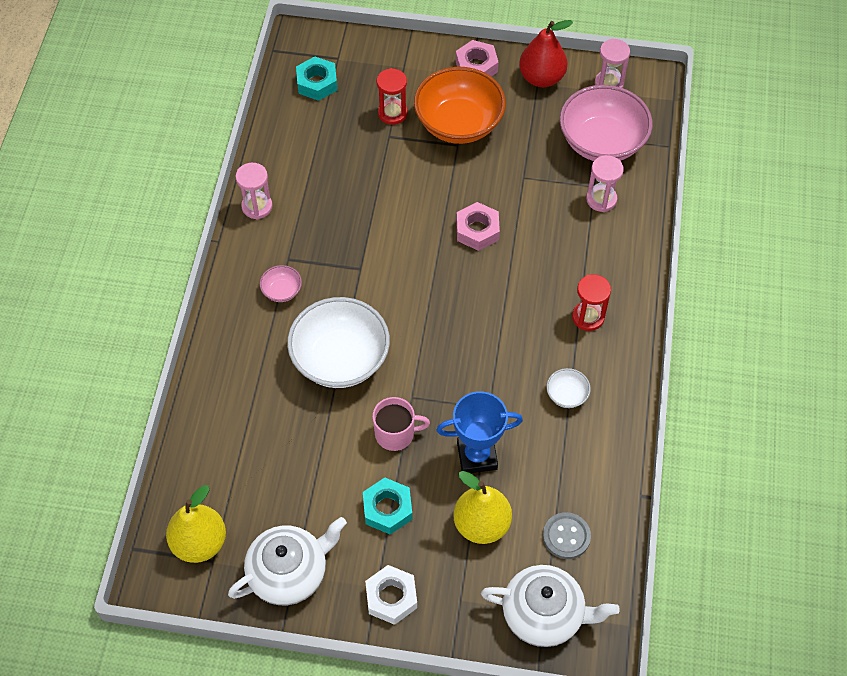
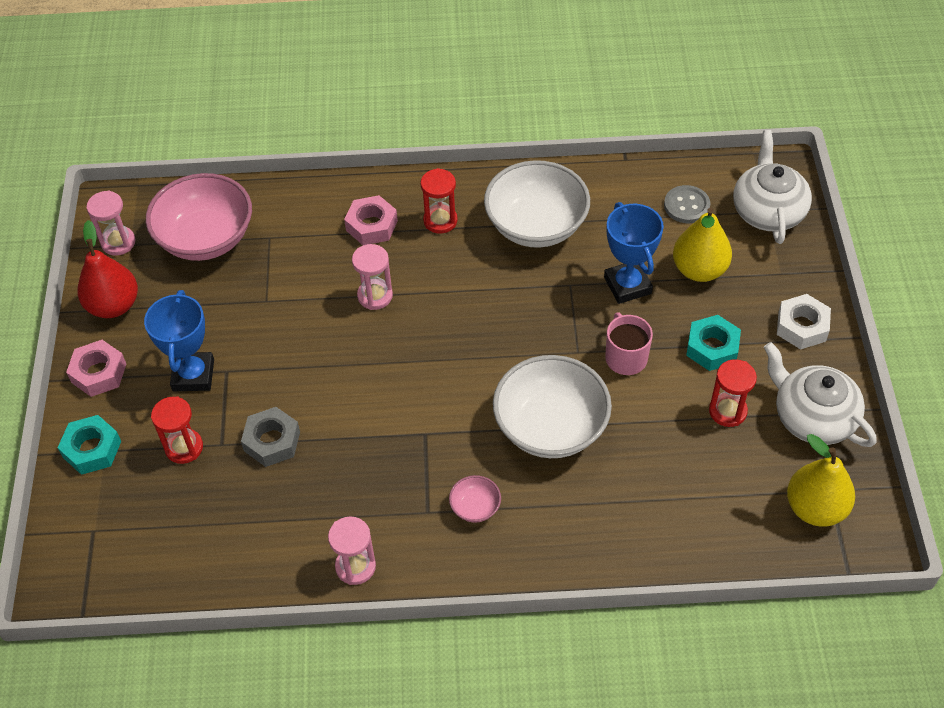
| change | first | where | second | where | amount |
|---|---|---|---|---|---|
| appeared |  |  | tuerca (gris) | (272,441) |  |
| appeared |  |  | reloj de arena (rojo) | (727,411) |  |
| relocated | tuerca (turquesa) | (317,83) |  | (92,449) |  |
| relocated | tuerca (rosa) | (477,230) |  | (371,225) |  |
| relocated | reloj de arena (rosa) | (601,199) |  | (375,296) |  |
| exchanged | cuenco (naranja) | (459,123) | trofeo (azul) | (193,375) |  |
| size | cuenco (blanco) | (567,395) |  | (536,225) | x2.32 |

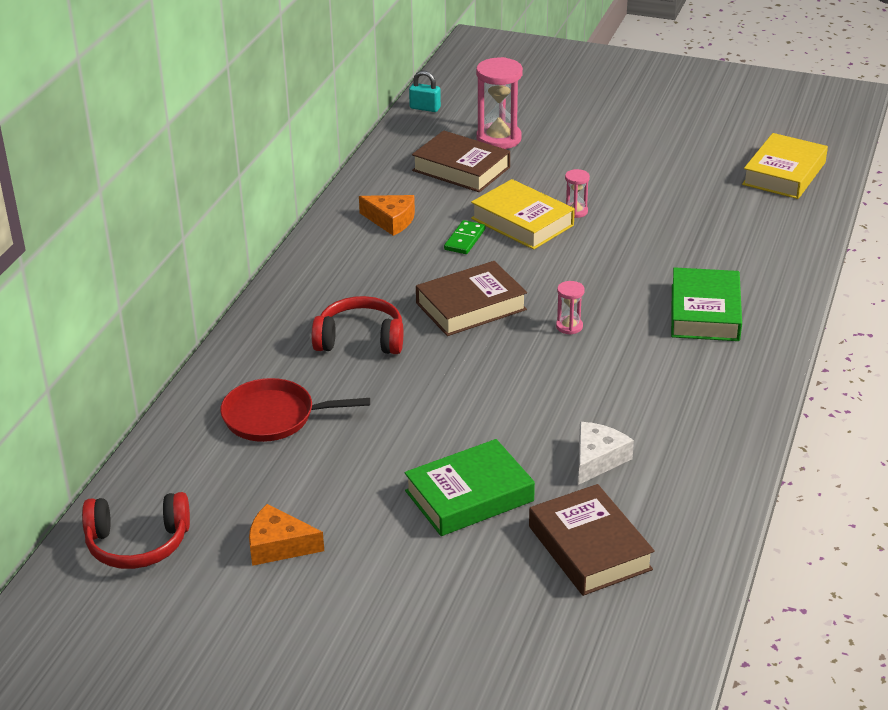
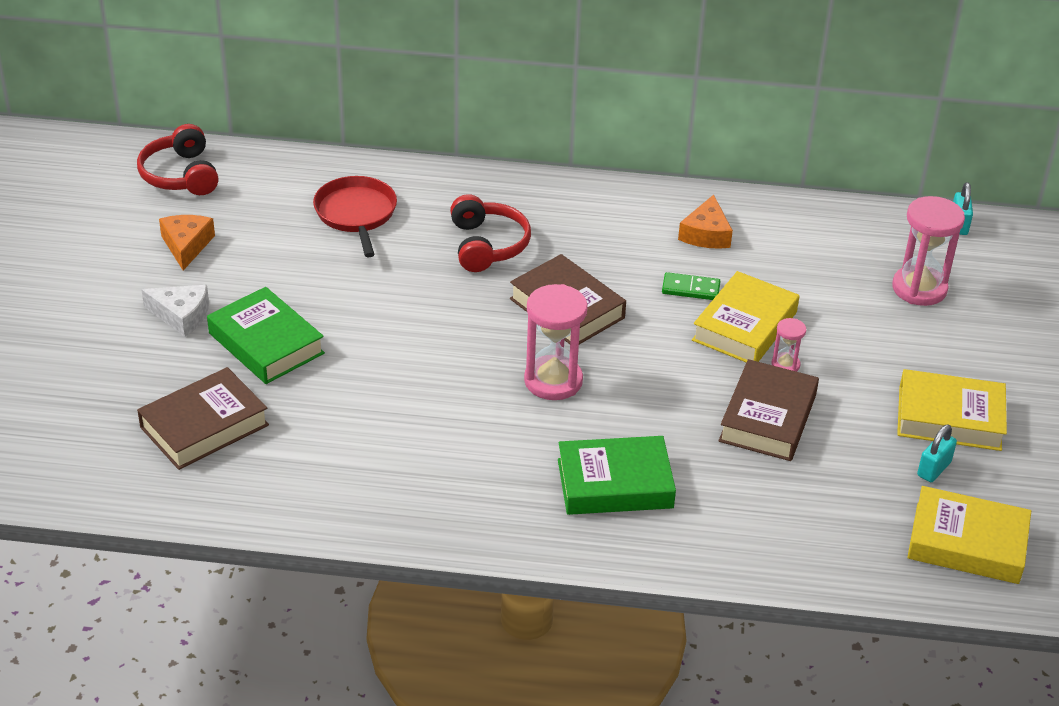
| change | first | where | second | where | amount |
|---|---|---|---|---|---|
| appeared |  |  | libro (amarillo) | (949,418) |  |
| appeared |  |  | candado (turquesa) | (934,469) |  |
| relocated | libro (marrón) | (461,169) |  | (768,418) |  |
| relocated | queso (blanco) | (597,459) |  | (181,315) |  |
| size | reloj de arena (rosa) | (569,326) |  | (553,381) | x2.01 |

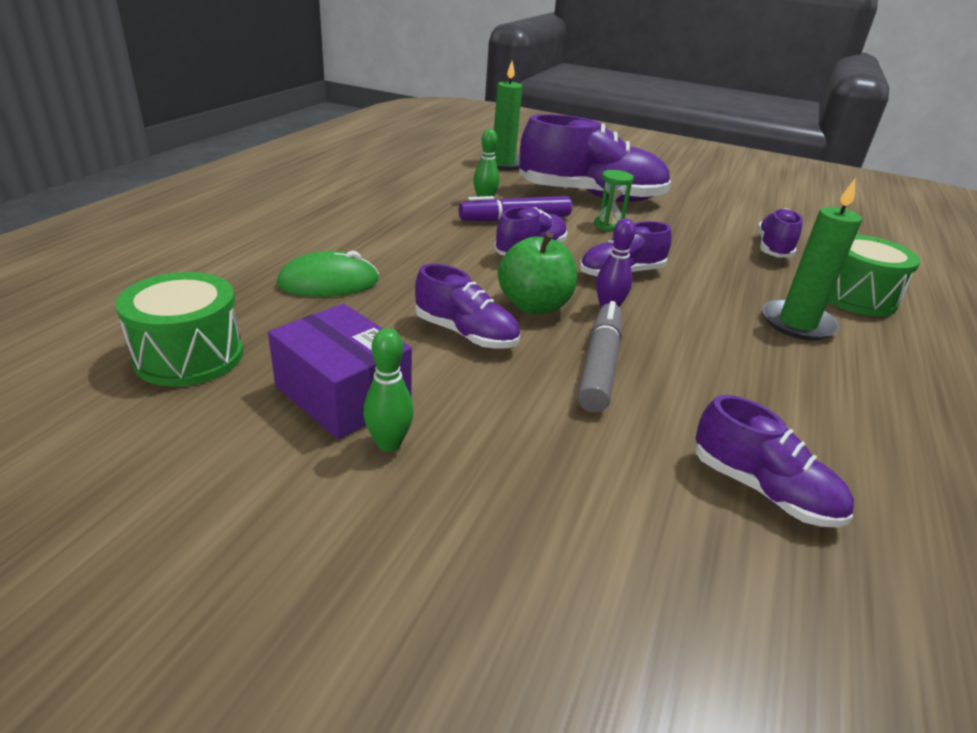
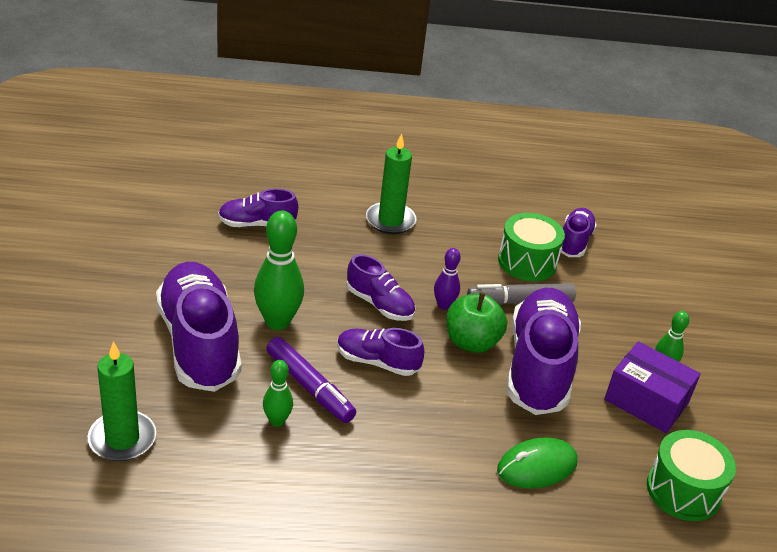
| change | first | where | second | where | amount |
|---|---|---|---|---|---|
| relocated | tambor (verde) | (855,297) |  | (527,262) |  |
| exchanged | reloj de arena (verde) | (608,225) | bolo (verde) | (277,322) |  |
| spun | caja (morado) | (343,394) |  | (646,401) | 75 degrees counterclockwise |
| spun | ratón (verde) | (328,282) |  | (537,466) | 75 degrees counterclockwise |
| size | zapato (morado) | (465,334) |  | (538,367) | x1.90 |

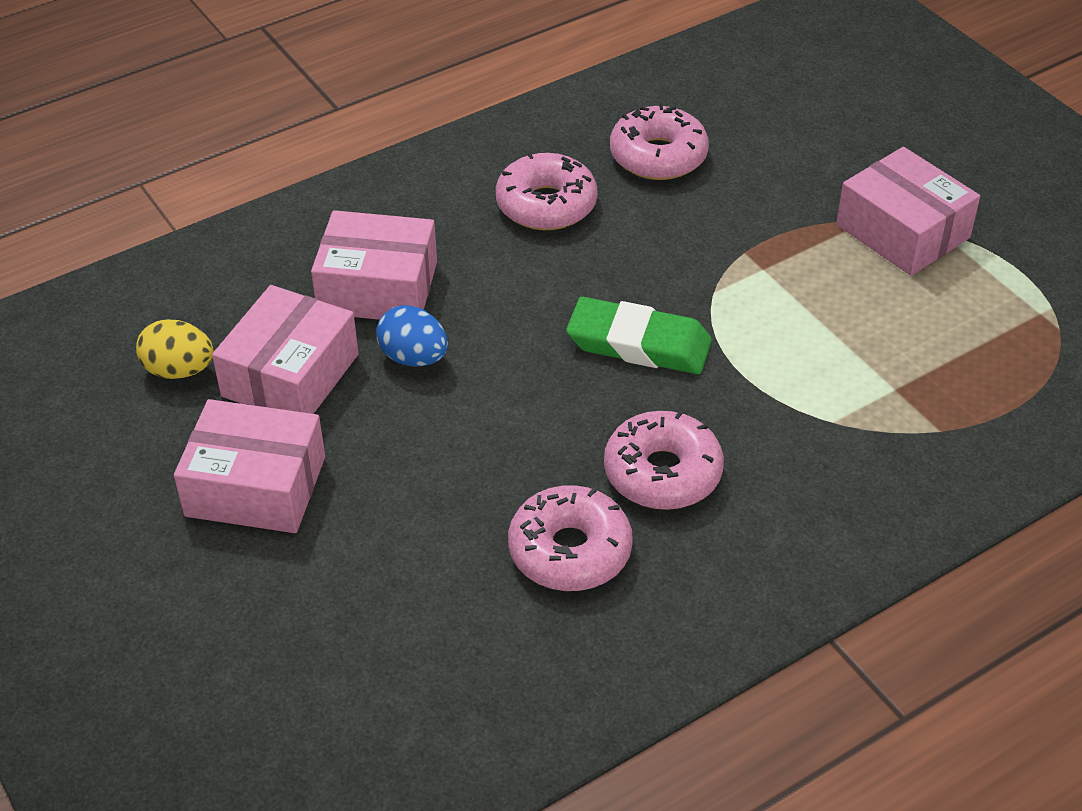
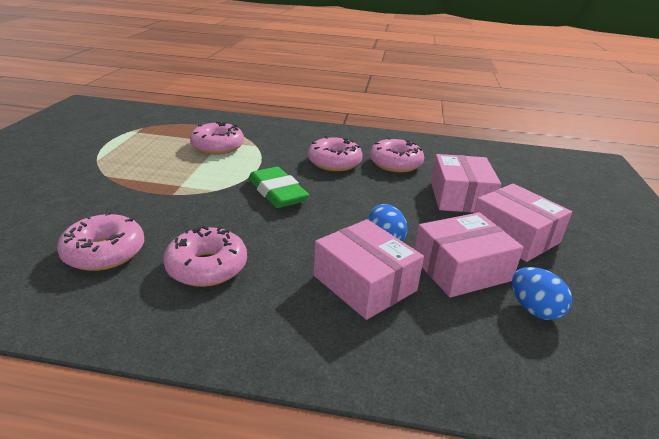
| change | first | where | second | where | amount |
|---|---|---|---|---|---|
| appeared |  |  | rosquilla (rosa) | (217,146) |  |
| relocated | caja (rosa) | (902,231) |  | (460,197) |  |
| colour | huevo (amarillo) | (179,370) | huevo (azul) | (534,309) |  |

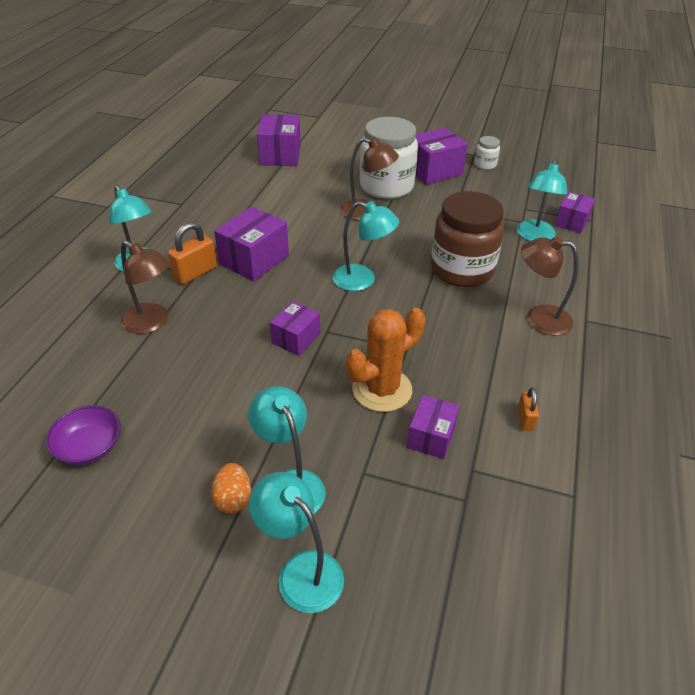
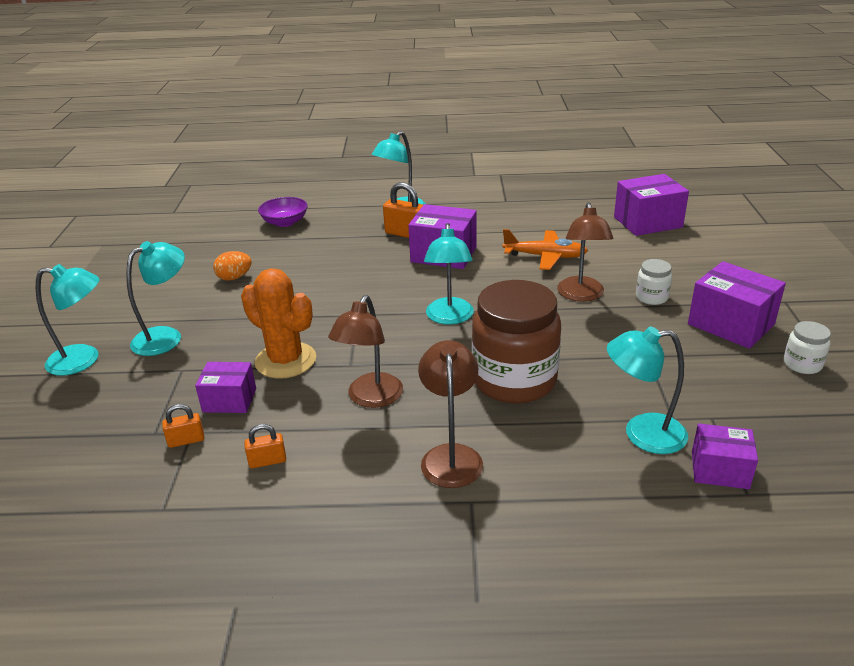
| change | first | where | second | where | amount |
|---|---|---|---|---|---|
| missing | caja (morado) | (296,338) |  |  |  |
| appeared |  |  | candado (naranja) | (186,440) |  |
| appeared |  |  | avión (naranja) | (545,256) |  |
| relocated | cuenco (morado) | (89,447) |  | (285,222) |  |
| relocated | lámpara (marrón) | (152,323) |  | (371,398) |  |
| relocated | huevo (naranja) | (233,499) |  | (234,277) |  |
| spun | lámpara (turquesa) | (301,571) |  | (84,360) | 60 degrees clockwise |
| size | tarro (blanco) | (386,186) |  | (651,297) | x0.44 |

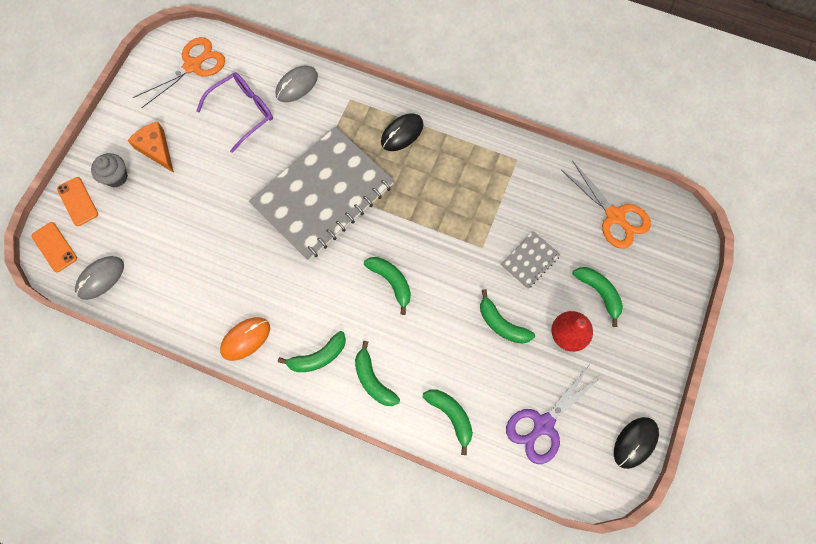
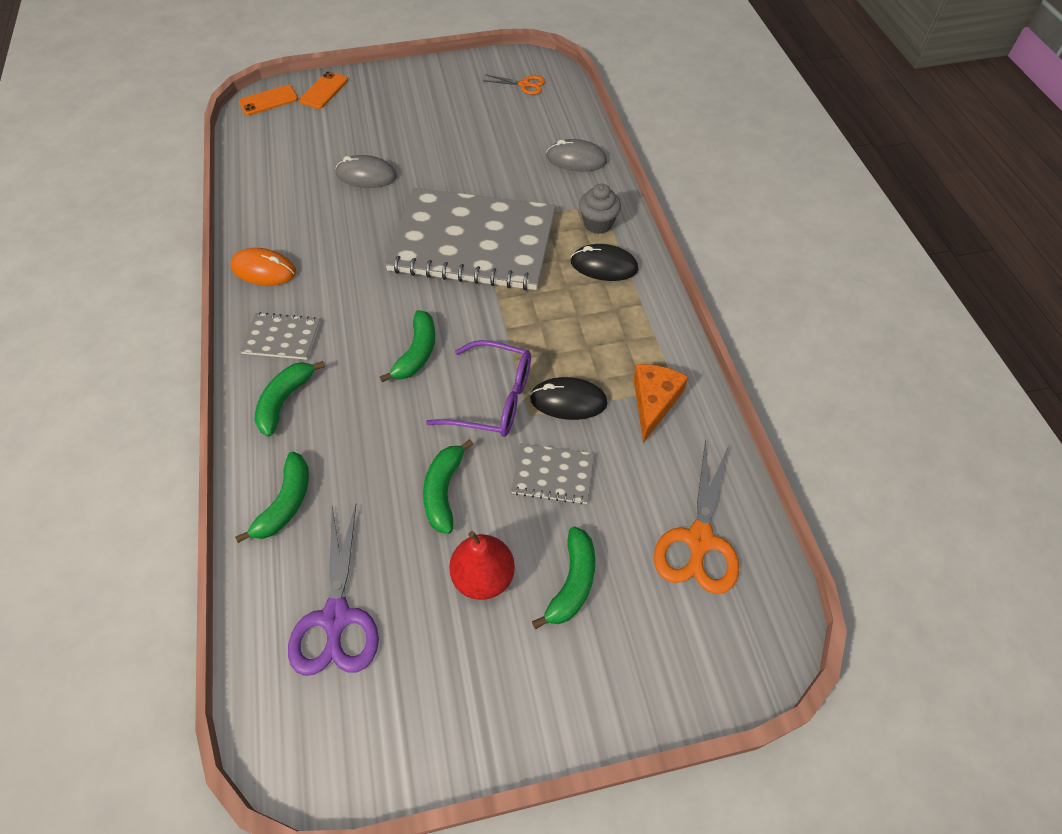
| change | first | where | second | where | amount |
|---|---|---|---|---|---|
| relocated | ratón (gris) | (100,278) |  | (366,175) |  |
| relocated | magdalena (gris) | (116,177) |  | (598,224) |  |
| relocated | queso (naranja) | (156,149) |  | (654,402) |  |
| relocated | gafas (morado) | (243,112) |  | (492,399) |  |
| relocated | ratón (negro) | (635,442) |  | (568,401) |  |
| exchanged | plátano (verde) | (318,357) | cuaderno (gris) | (282,337) |  |
| spun | móvil (naranja) | (54,247) |  | (268,100) | 45 degrees clockwise |
| spun | tijeras (morado) | (543,424) |  | (336,617) | 105 degrees counterclockwise |
| size | tijeras (naranja) | (193,66) |  | (524,85) | x0.56 |

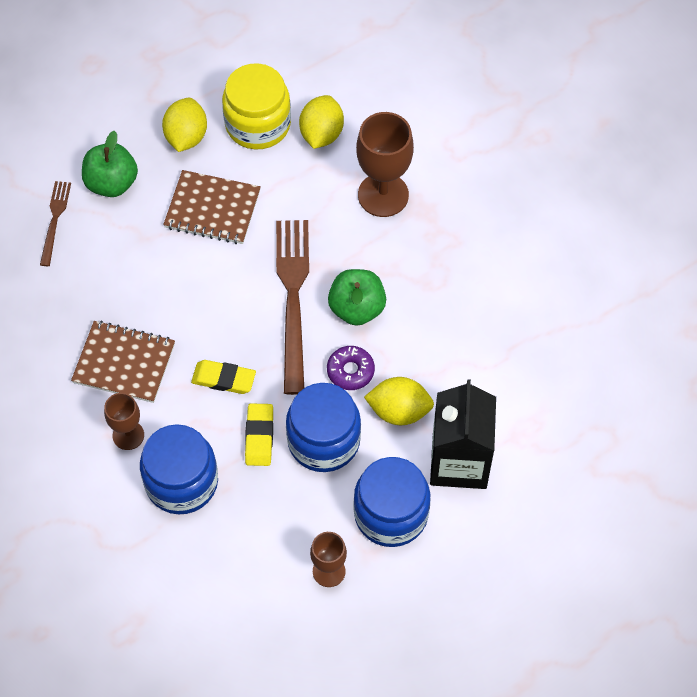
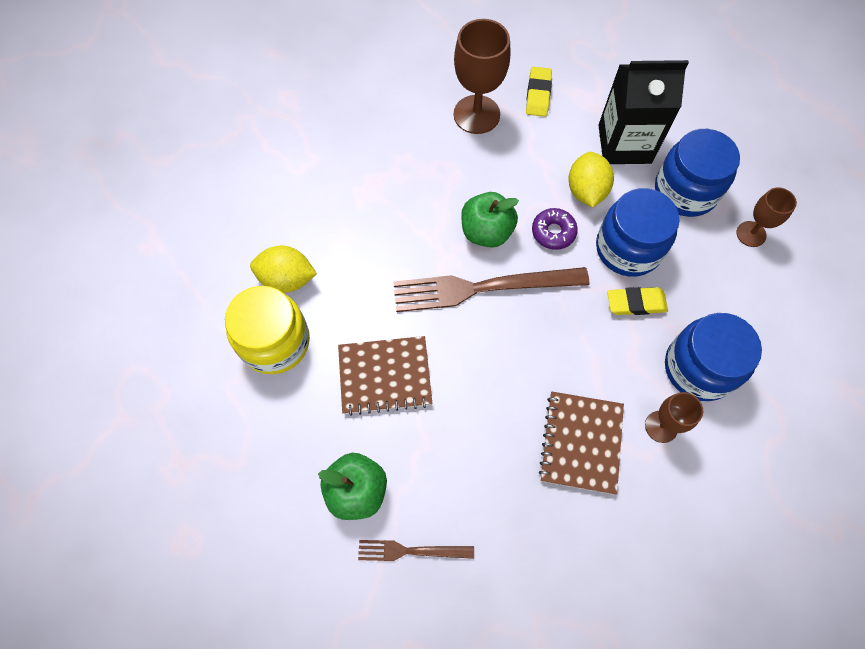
| change | first | where | second | where | amount |
|---|---|---|---|---|---|
| missing | limón (amarillo) | (186,137) |  |  |  |
| relocated | goma de borrar (amarillo) | (223,379) |  | (538,94) |  |
| relocated | copa (marrón) | (383,195) |  | (476,114) |  |
| spun | cuaderno (marrón) | (212,209) |  | (385,376) | 75 degrees clockwise |

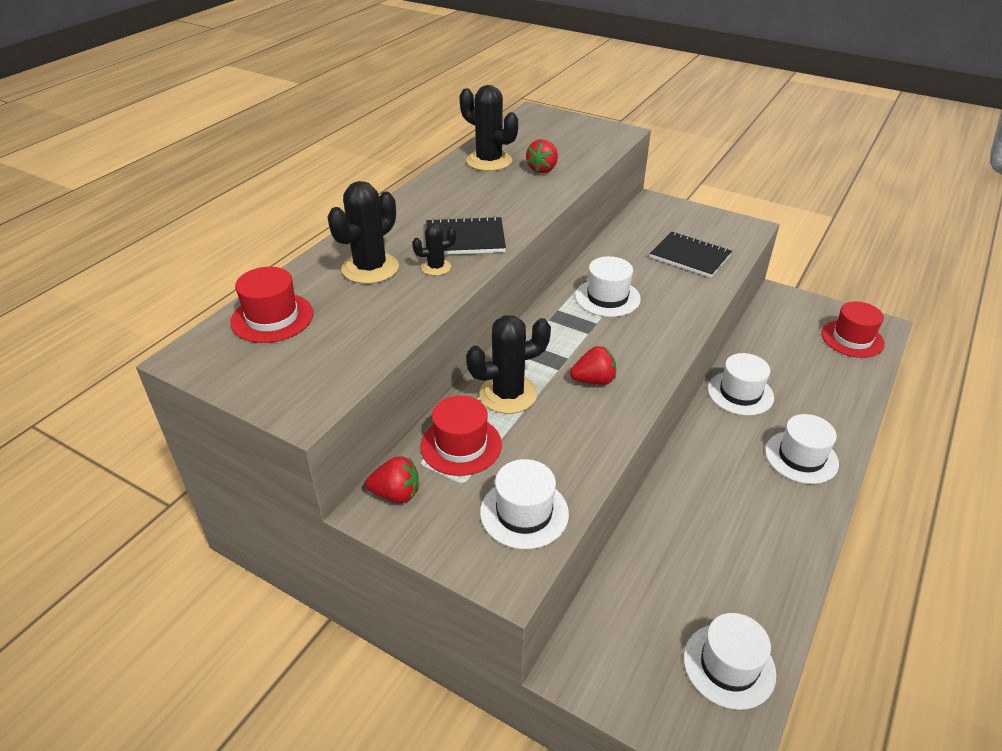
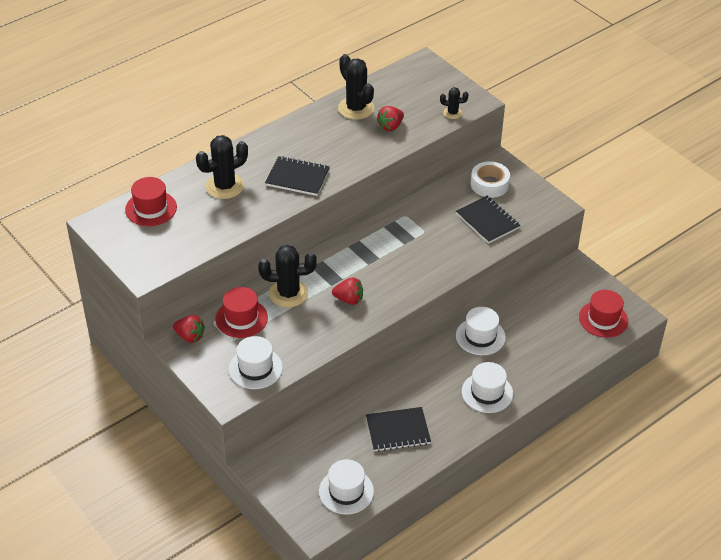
| change | first | where | second | where | amount |
|---|---|---|---|---|---|
| missing | sombrero (blanco) | (607,297) |  |  |  |
| appeared |  |  | cuaderno (negro) | (398,431) |  |
| appeared |  |  | cinta adhesiva (blanco) | (489,184) |  |
| relocated | cactus (negro) | (436,267) |  | (452,113) |  |

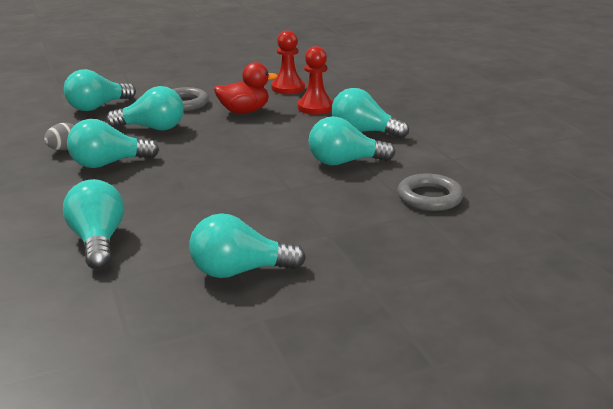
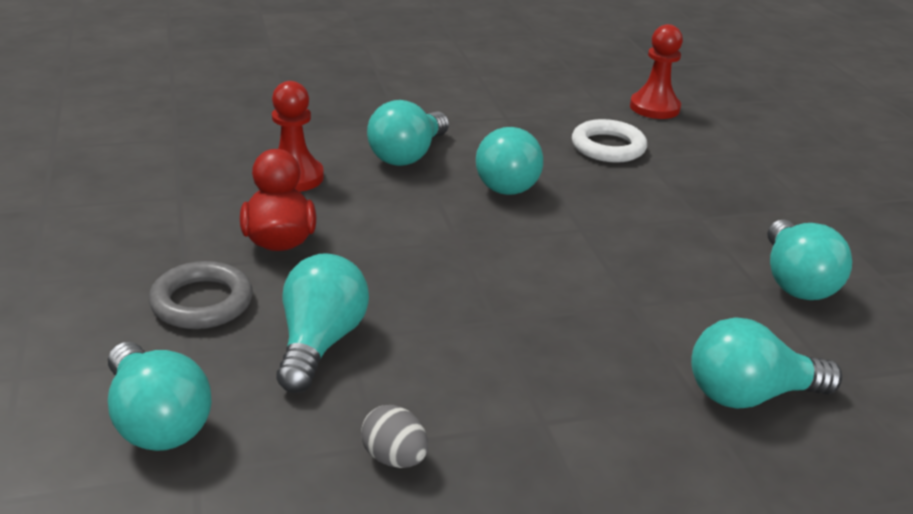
| change | first | where | second | where | amount |
|---|---|---|---|---|---|
| missing | bombilla (turquesa) | (109,163) |  |  |  |
| relocated | peón (rojo) | (288,88) |  | (654,108) |  |
| colour | anillo (gris) | (429,197) | anillo (blanco) | (608,147) |  |

